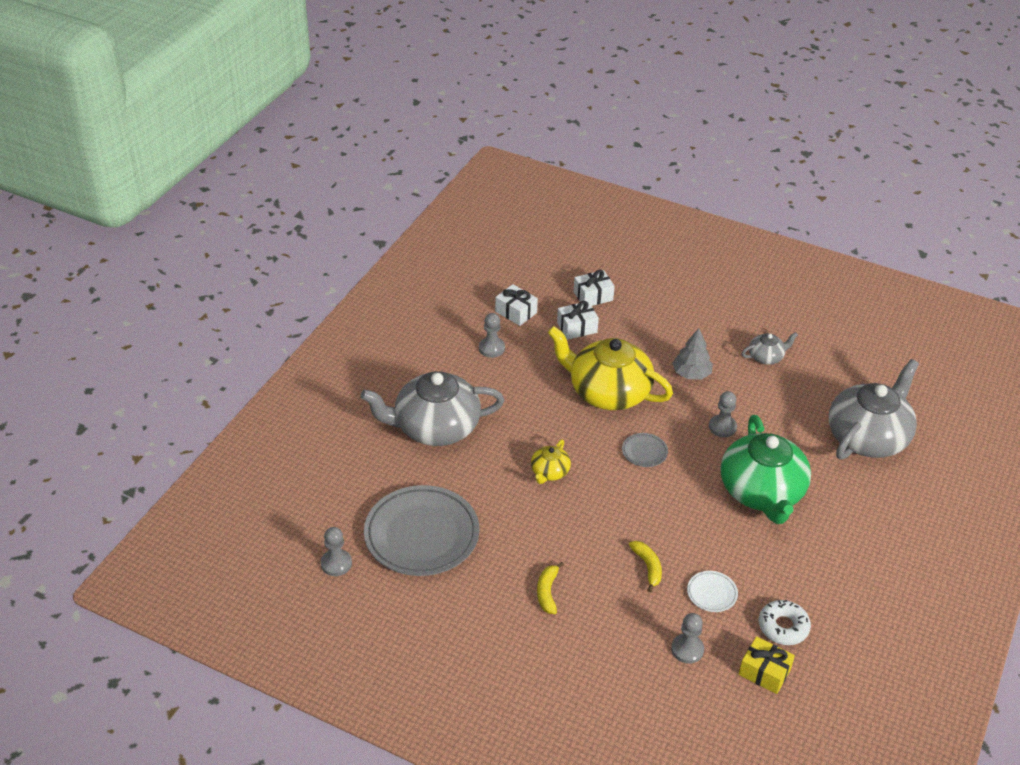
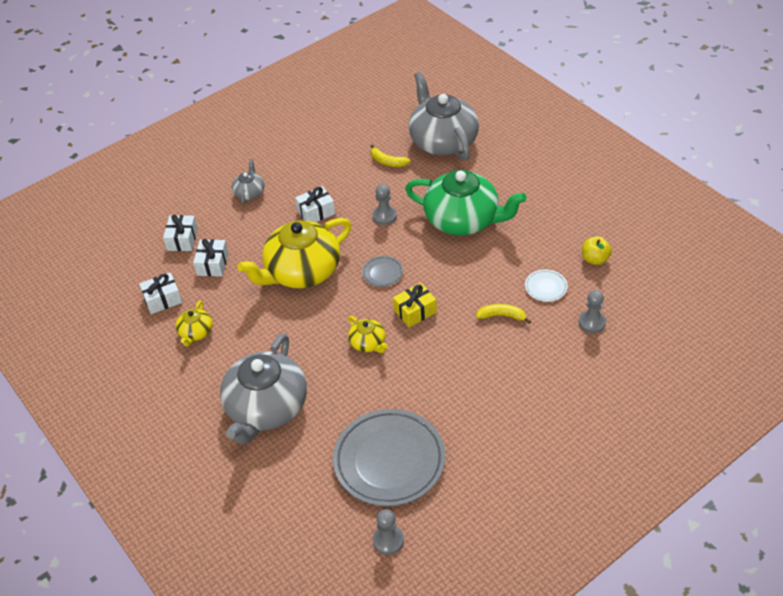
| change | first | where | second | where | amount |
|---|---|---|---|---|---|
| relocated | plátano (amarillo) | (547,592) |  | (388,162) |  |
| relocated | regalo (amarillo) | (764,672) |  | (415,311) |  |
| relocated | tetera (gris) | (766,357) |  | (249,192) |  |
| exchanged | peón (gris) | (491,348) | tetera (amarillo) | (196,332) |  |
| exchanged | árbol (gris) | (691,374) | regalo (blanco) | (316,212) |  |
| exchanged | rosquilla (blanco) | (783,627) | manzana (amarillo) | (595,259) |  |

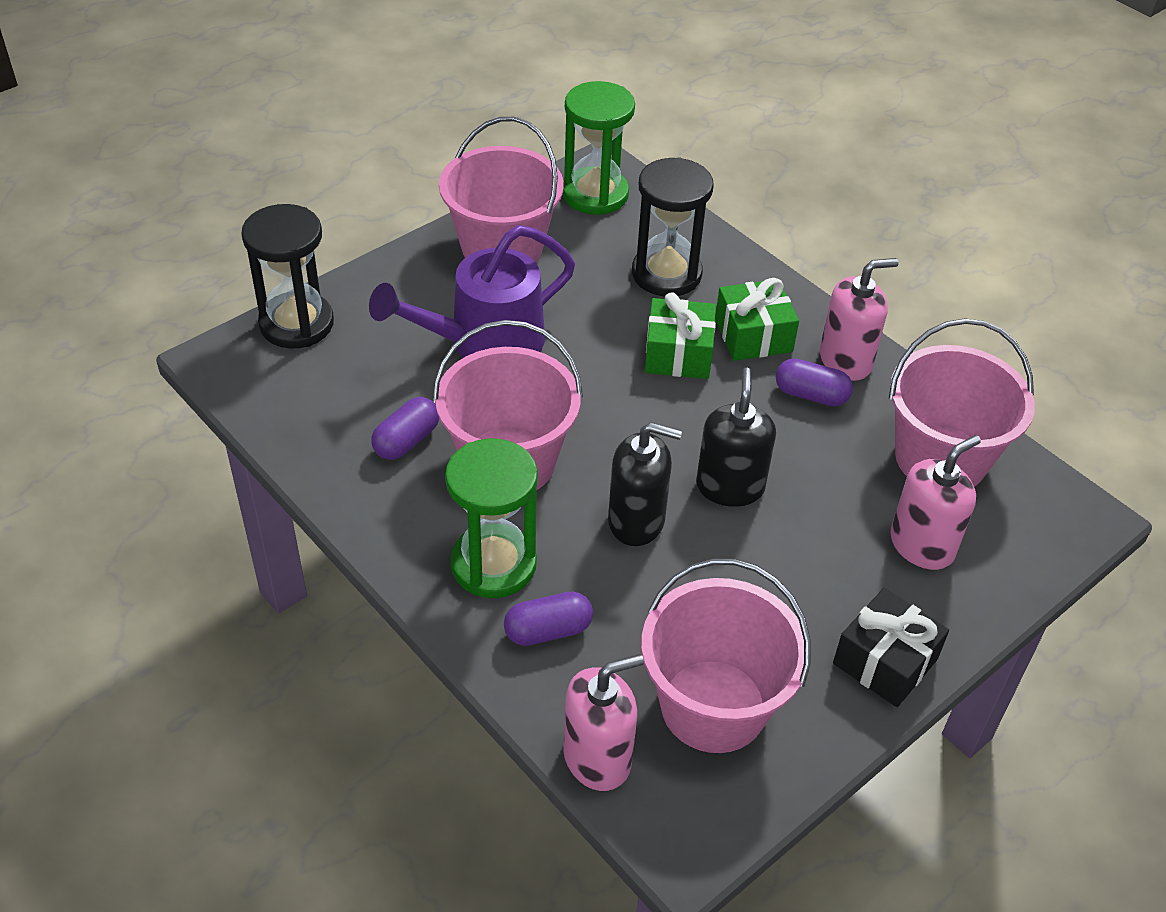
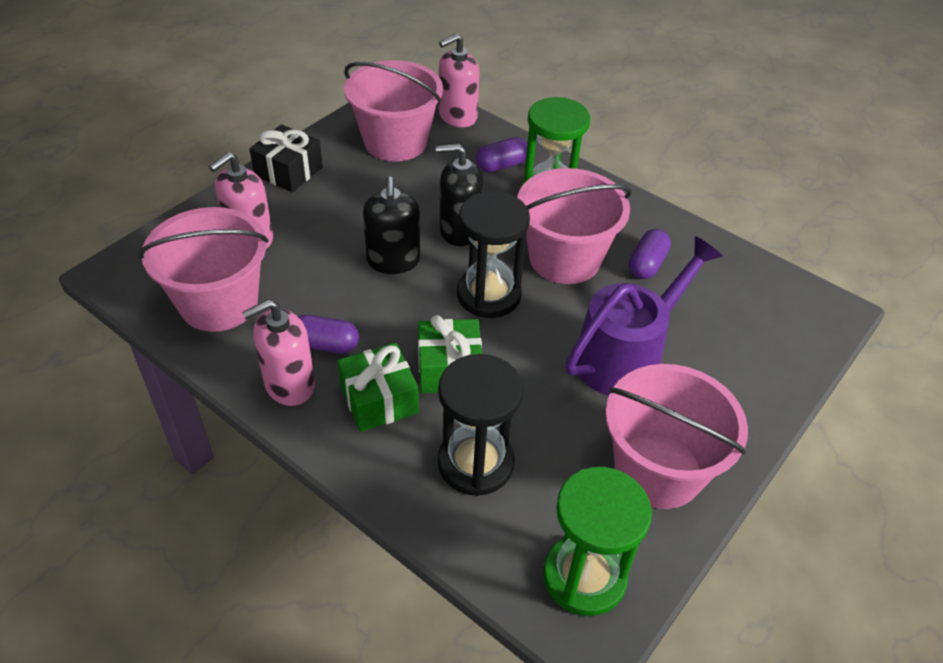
| change | first | where | second | where | amount |
|---|---|---|---|---|---|
| relocated | reloj de arena (negro) | (296,324) |  | (488,295) |  |

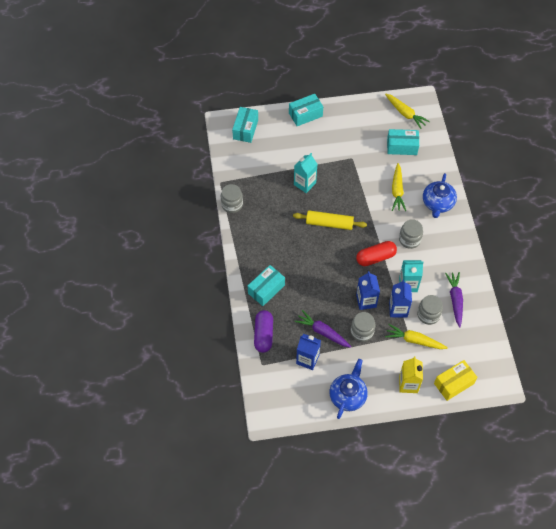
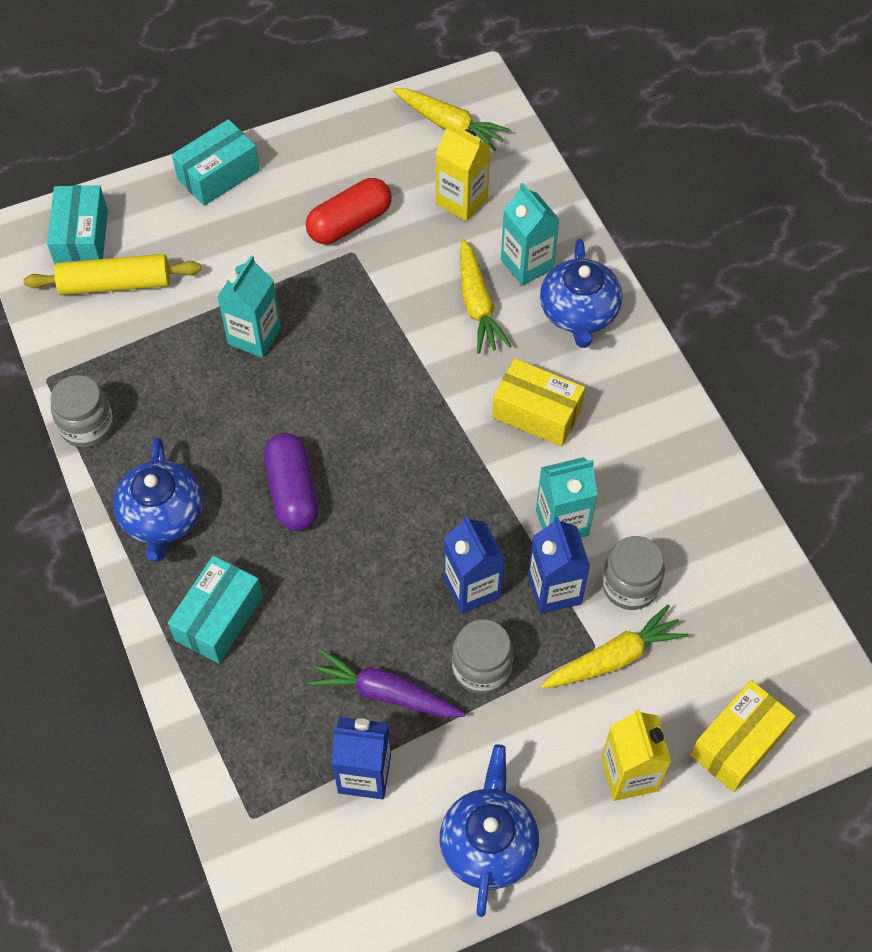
| change | first | where | second | where | amount |
|---|---|---|---|---|---|
| missing | zanahoria (morado) | (455,300) |  |  |  |
| appeared |  |  | tetera (azul) | (162,517) |  |
| appeared |  |  | cartón de leche (turquesa) | (527,264) |  |
| relocated | cápsula (morado) | (263,335) |  | (292,491) |  |
| relocated | rodillo (amarillo) | (329,223) |  | (115,284) |  |
| relocated | cápsula (rojo) | (375,257) |  | (349,223) |  |
| exchanged | caja (turquesa) | (402,147) | cartón de leche (amarillo) | (462,201) |  |
| exchanged | tarro (gris) | (409,239) | caja (amarillo) | (537,413) |  |
| spun | zanahoria (amarillo) | (414,340) |  | (614,658) | 150 degrees clockwise |

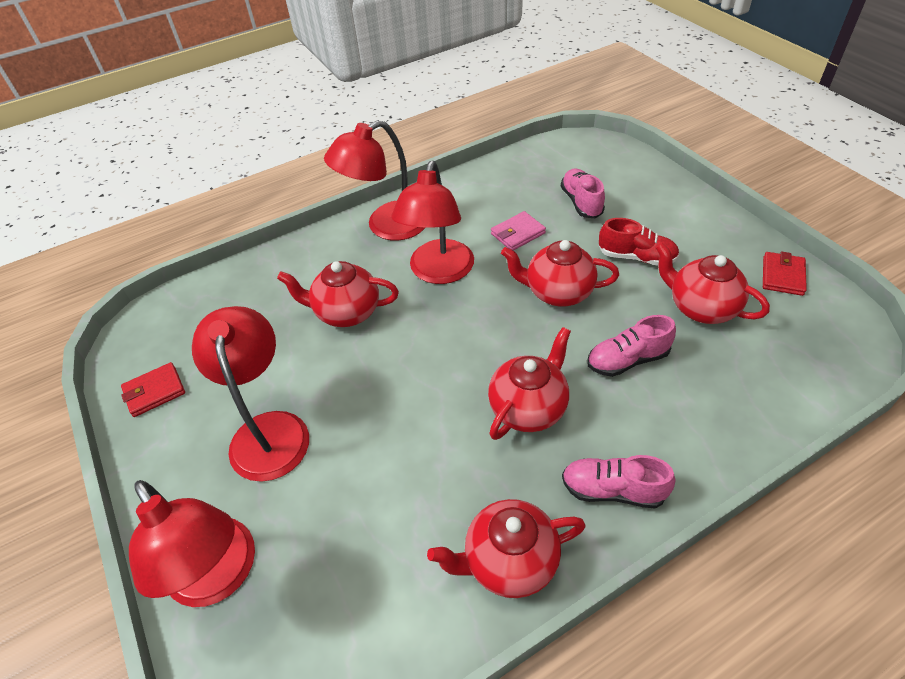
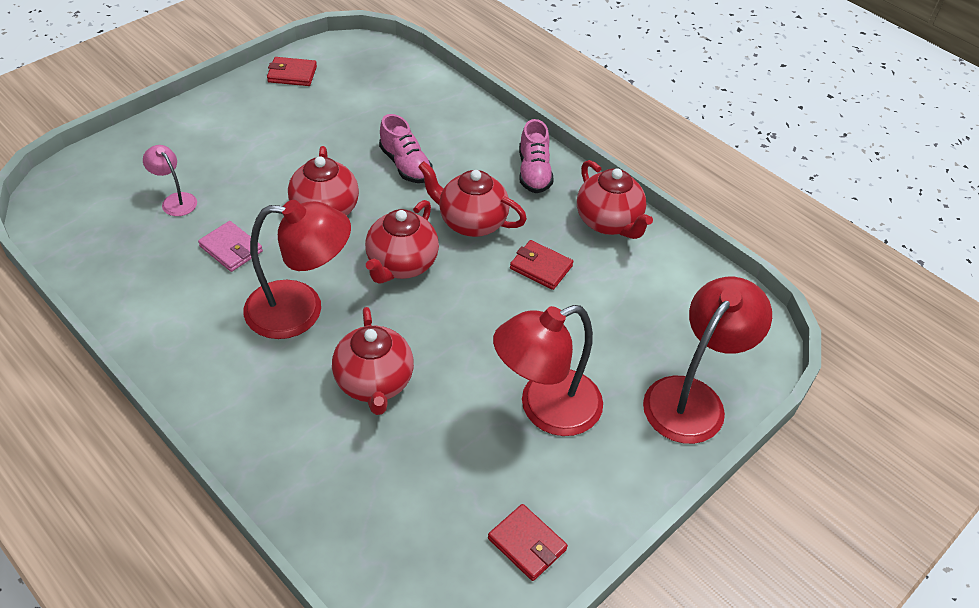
| change | first | where | second | where | amount |
|---|---|---|---|---|---|
| missing | lámpara (rojo) | (386,226) |  |  |  |
| missing | zapato (rojo) | (636,257) |  |  |  |
| appeared |  |  | cartera (rojo) | (541,267) |  |
| relocated | tetera (rojo) | (700,308) |  | (401,265) |  |
| exchanged | zapato (rosa) | (581,202) | lámpara (rosa) | (175,200) |  |

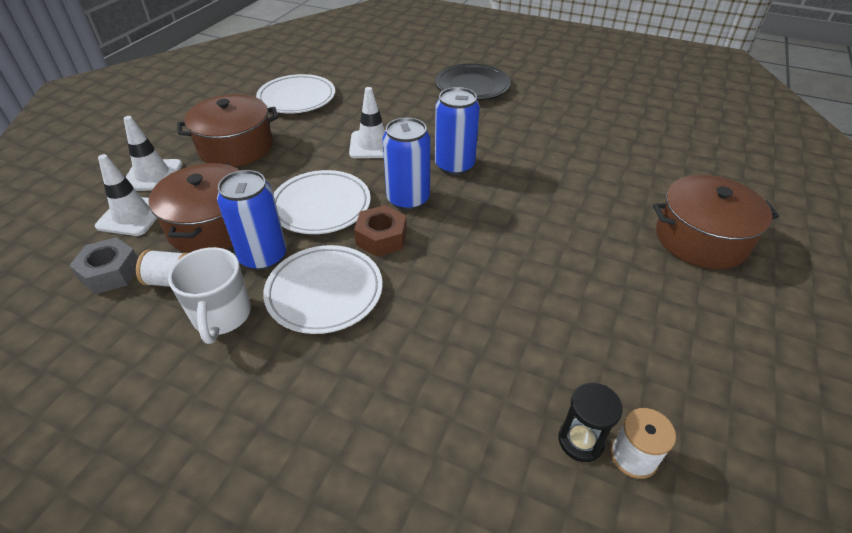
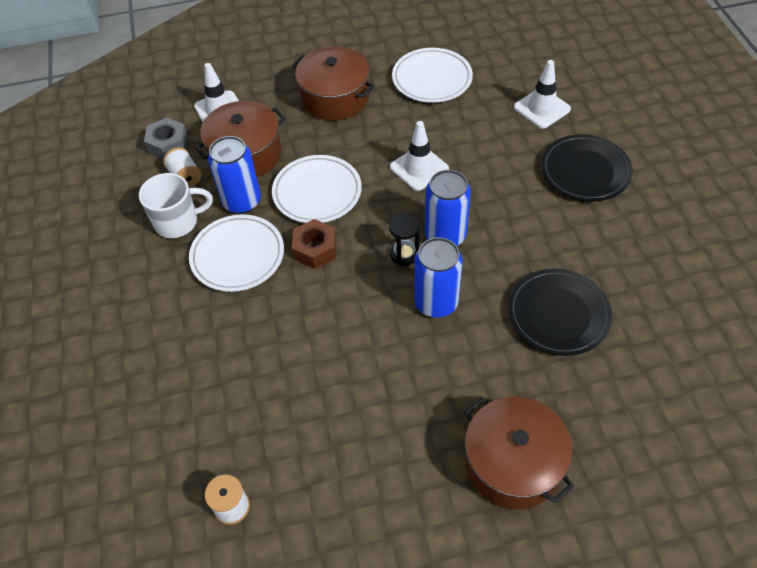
| change | first | where | second | where | amount |
|---|---|---|---|---|---|
| appeared |  |  | plato (negro) | (558,314) |  |
| relocated | cono de tráfico (blanco) | (152,175) |  | (542,108) |  |
| relocated | lata (azul) | (408,199) |  | (436,302) |  |
| relocated | reloj de arena (negro) | (580,441) |  | (404,254) |  |
| spun | taza (blanco) | (221,316) |  | (178,222) | 150 degrees counterclockwise |

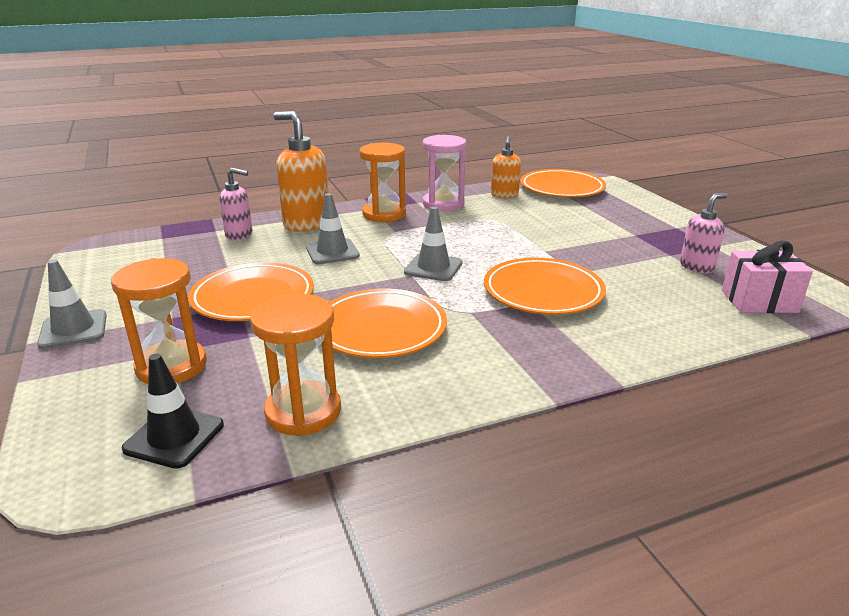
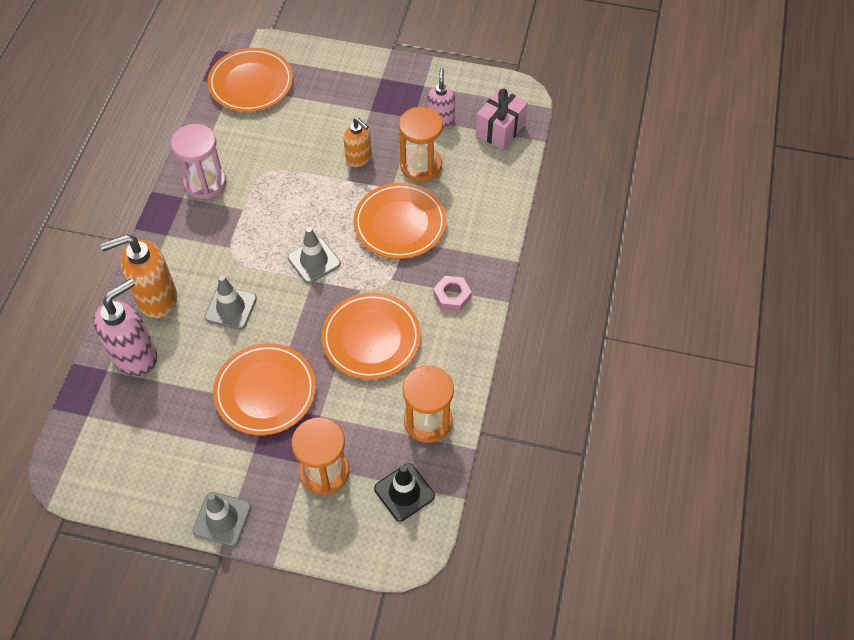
| change | first | where | second | where | amount |
|---|---|---|---|---|---|
| appeared |  |  | tuerca (rosa) | (452,296) |  |
| relocated | reloj de arena (naranja) | (384,214) |  | (421,165) |  |
| relocated | dispensador de jabón (naranja) | (504,195) |  | (359,158) |  |
| size | dispensador de jabón (rosa) | (239,235) |  | (135,356) | x1.66 |

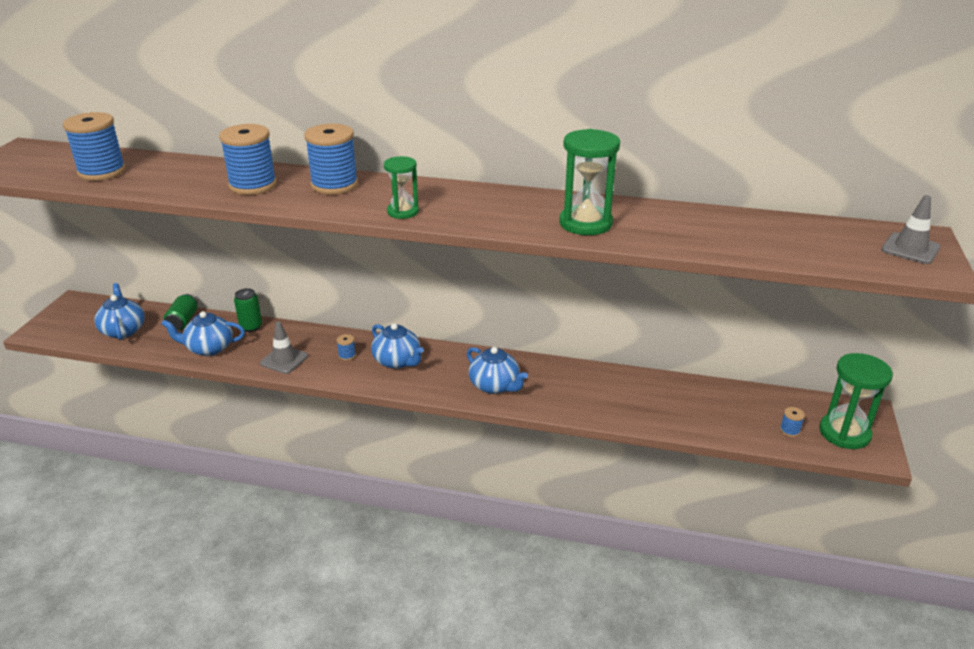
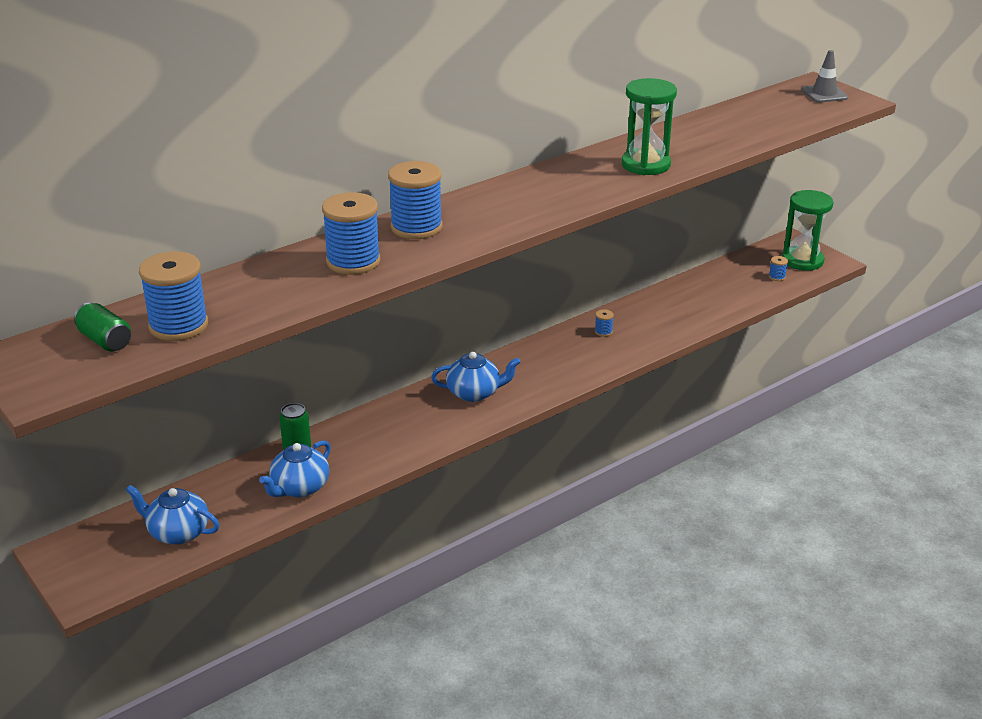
| change | first | where | second | where | amount |
|---|---|---|---|---|---|
| missing | cono de tráfico (gris) | (284,360) |  |  |  |
| missing | reloj de arena (verde) | (403,212) |  |  |  |
| missing | tetera (azul) | (495,386) |  |  |  |
| relocated | lata (verde) | (183,321) |  | (105,341) |  |
| relocated | carrete (azul) | (347,355) |  | (603,332) |  |

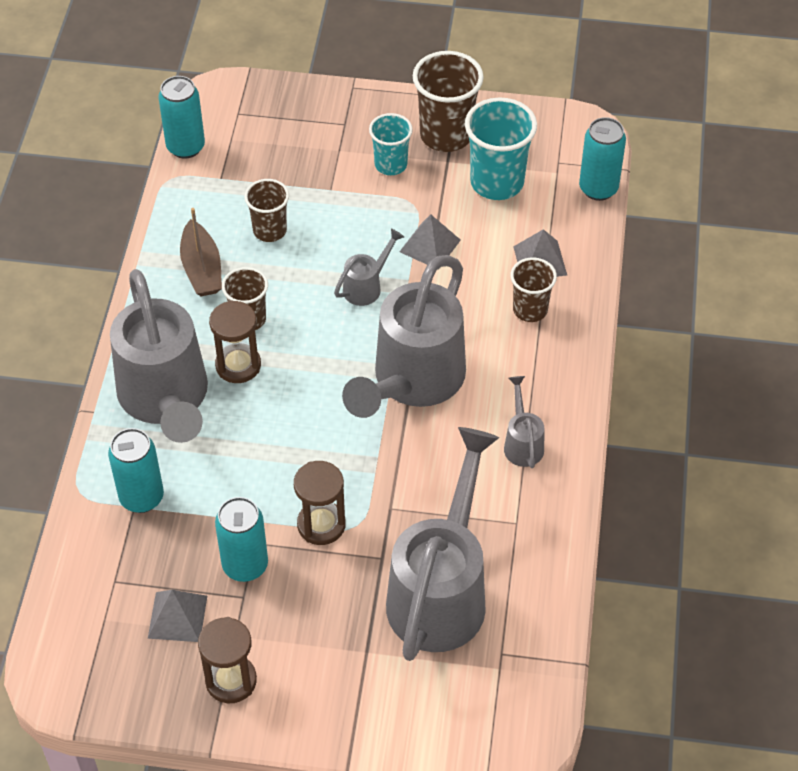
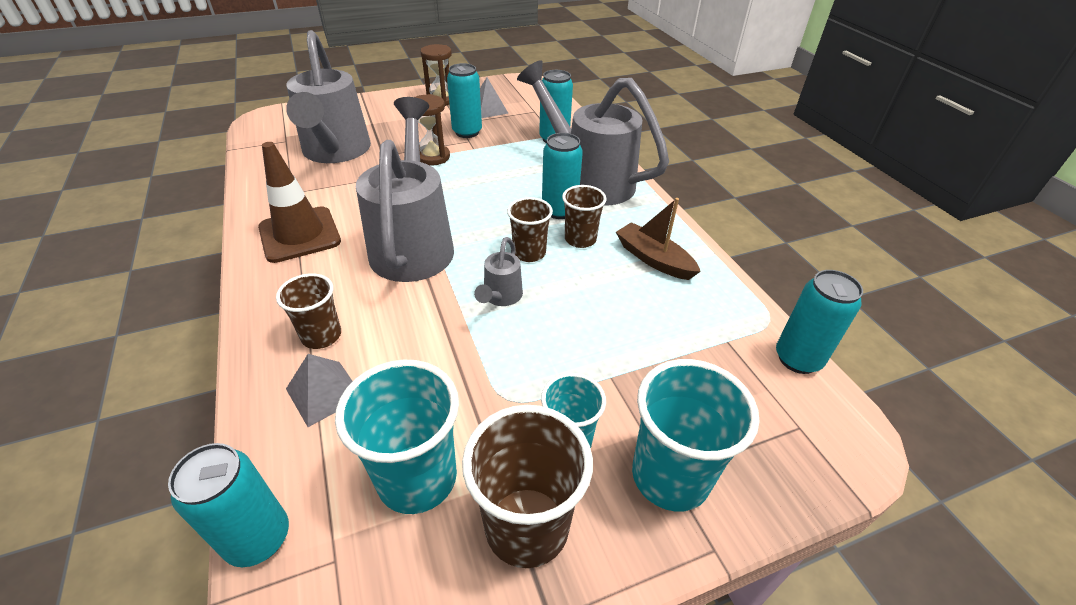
| change | first | where | second | where | amount |
|---|---|---|---|---|---|
| missing | pirámide (gris) | (430,246) |  |  |  |
| appeared |  |  | vaso (turquesa) | (670,476) |  |
| relocated | vaso (marrón) | (269,230) |  | (529,253) |  |
| exchanged | reloj de arena (marrón) | (238,365) | lata (turquesa) | (559,211) |  |
| exchanged | regadera (gris) | (522,443) | cono de tráfico (marrón) | (299,234) |  |

